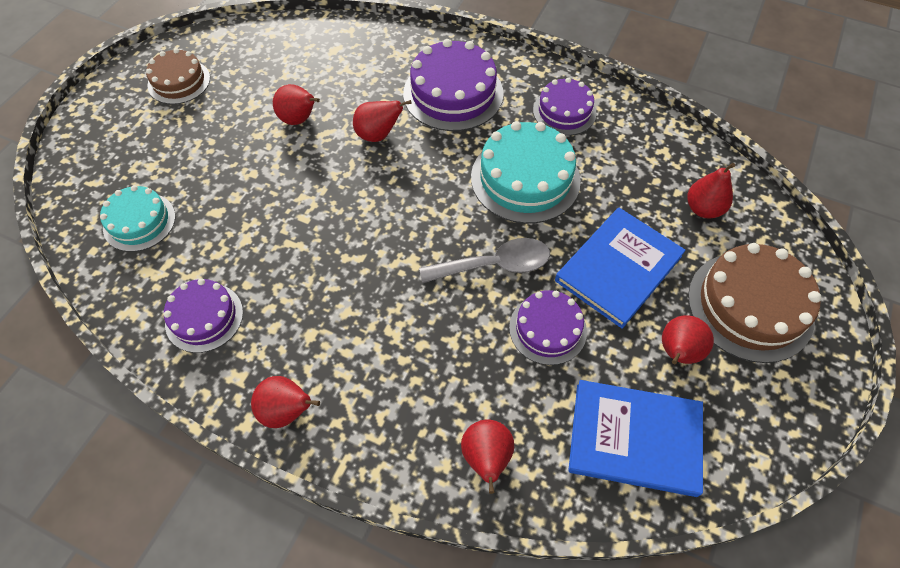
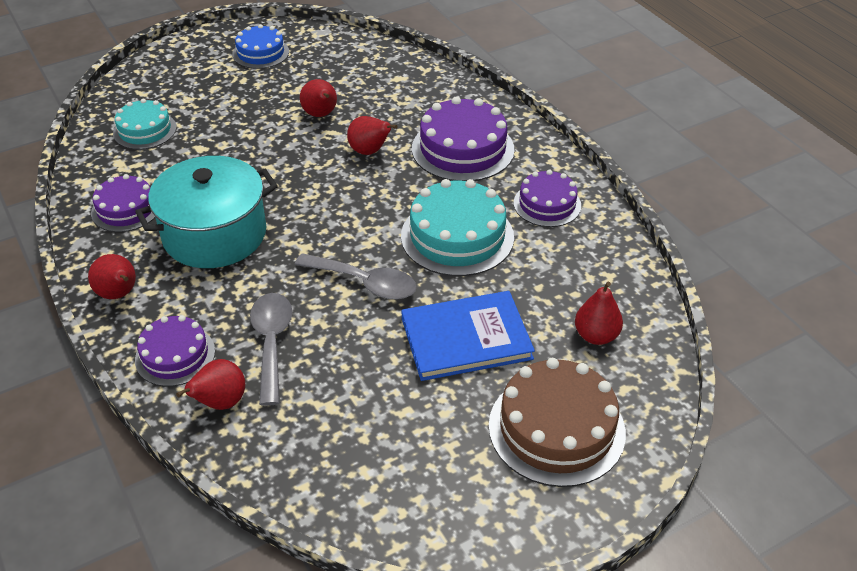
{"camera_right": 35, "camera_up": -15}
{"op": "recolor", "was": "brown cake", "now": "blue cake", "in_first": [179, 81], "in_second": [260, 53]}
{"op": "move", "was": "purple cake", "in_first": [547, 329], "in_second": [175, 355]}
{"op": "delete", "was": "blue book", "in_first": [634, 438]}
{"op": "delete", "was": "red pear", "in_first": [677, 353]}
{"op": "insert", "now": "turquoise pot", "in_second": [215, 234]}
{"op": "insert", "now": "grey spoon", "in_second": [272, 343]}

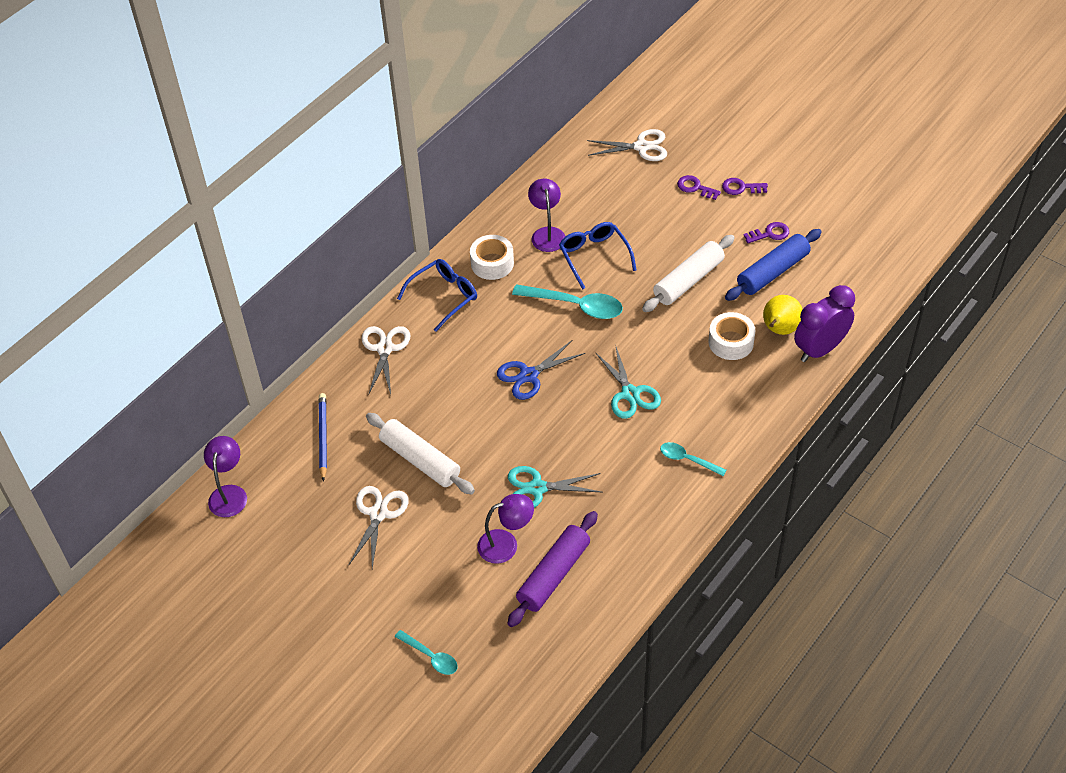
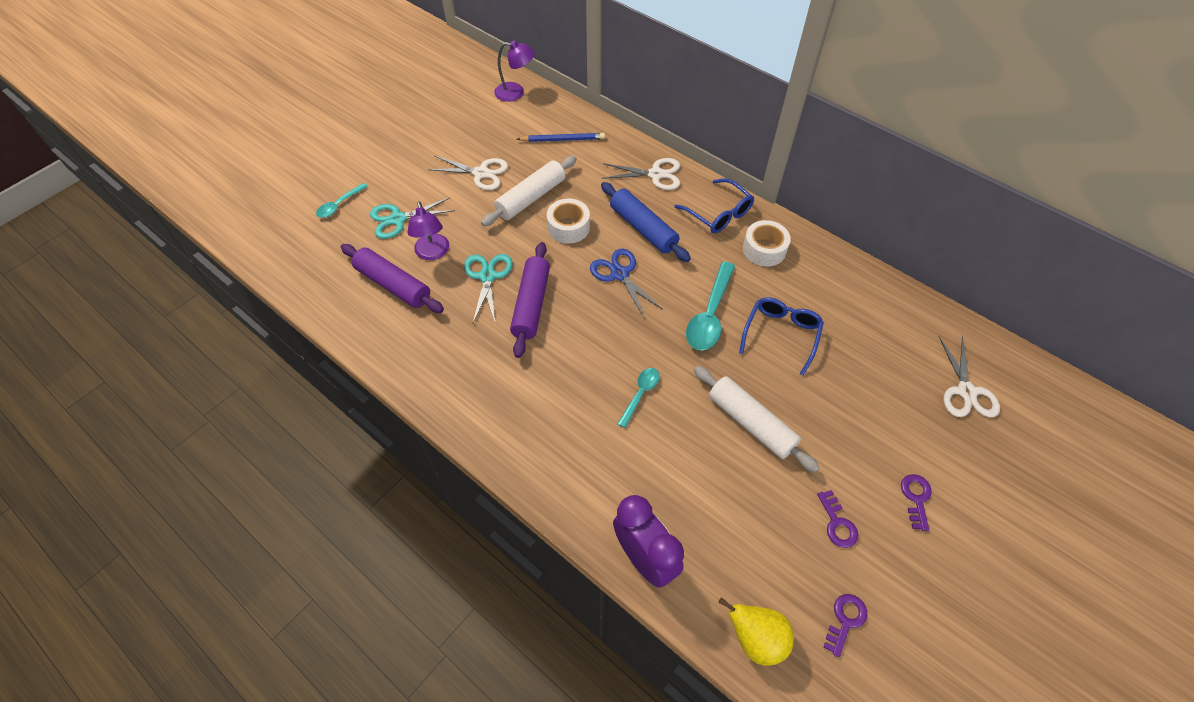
{"camera_right": 90, "camera_up": 5}
{"op": "delete", "was": "purple lamp", "in_first": [547, 234]}
{"op": "rotate", "was": "blue glasses", "in_first": [594, 256], "in_second": [781, 334], "clockwise": -45}
{"op": "move", "was": "turquoise scissors", "in_first": [630, 394], "in_second": [398, 219]}
{"op": "move", "was": "turquoise spoon", "in_first": [688, 460], "in_second": [640, 394]}
{"op": "move", "was": "purple key", "in_first": [695, 187], "in_second": [845, 620]}
{"op": "move", "was": "white tape", "in_first": [731, 342], "in_second": [568, 227]}
{"op": "move", "was": "blue rolling pin", "in_first": [772, 272], "in_second": [643, 228]}
{"op": "move", "was": "yellow pear", "in_first": [779, 330], "in_second": [755, 638]}
{"op": "insert", "now": "purple rolling pin", "in_second": [531, 304]}

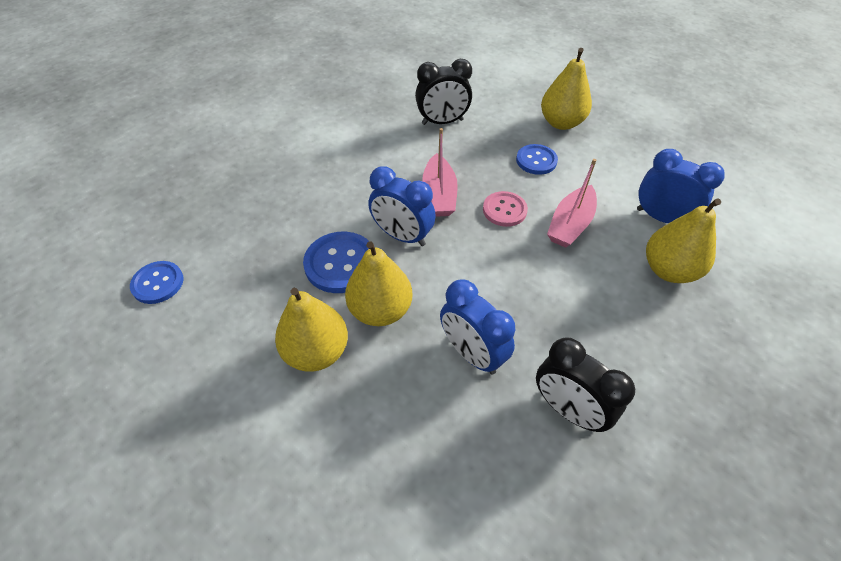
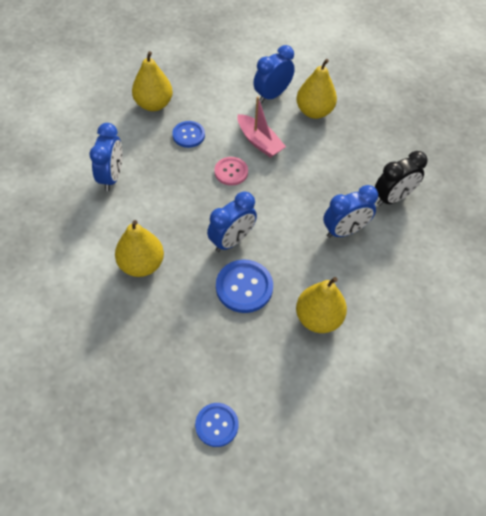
{"camera_right": -75, "camera_up": 5}
{"op": "move", "was": "yellow pear", "in_first": [380, 310], "in_second": [141, 264]}
{"op": "recolor", "was": "black clock", "now": "blue clock", "in_first": [442, 122], "in_second": [112, 177]}
{"op": "delete", "was": "pink boat", "in_first": [439, 195]}

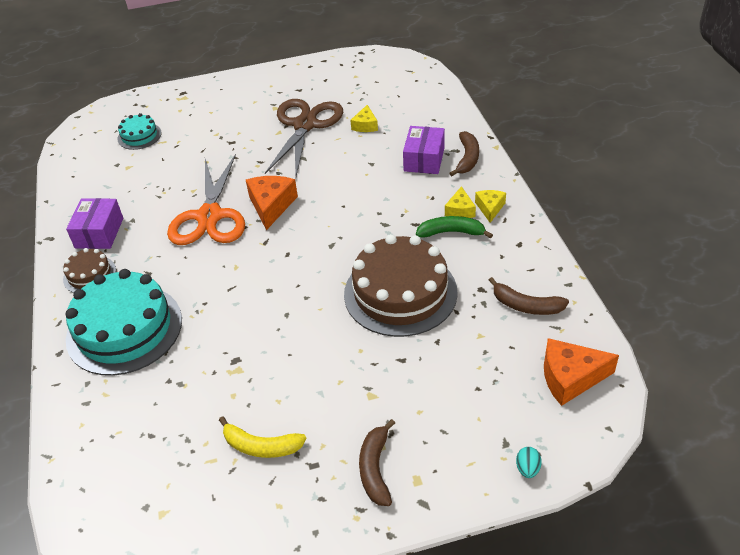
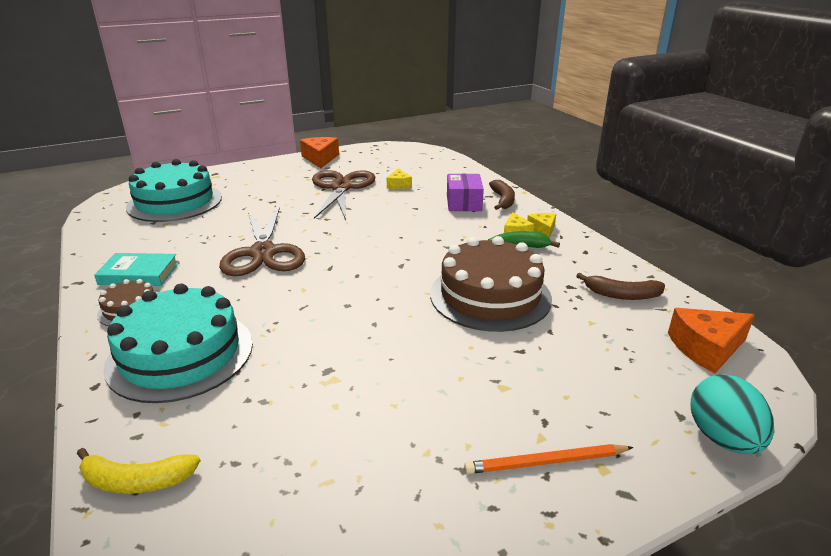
{"camera_right": -15, "camera_up": -15}
{"op": "replace", "was": "purple box", "now": "turquoise book", "in_first": [99, 233], "in_second": [139, 274]}
{"op": "resize", "was": "turquoise cake", "in_first": [139, 136], "in_second": [175, 202], "ratio": 2.06}
{"op": "recolor", "was": "orange scissors", "now": "brown scissors", "in_first": [209, 216], "in_second": [263, 253]}
{"op": "move", "was": "yellow banana", "in_first": [261, 446], "in_second": [136, 481]}
{"op": "move", "was": "orange cheese", "in_first": [271, 206], "in_second": [320, 159]}
{"op": "replace", "was": "brown banana", "now": "orange pencil", "in_first": [375, 468], "in_second": [545, 462]}
{"op": "resize", "was": "turquoise egg", "in_first": [527, 469], "in_second": [722, 438], "ratio": 2.19}

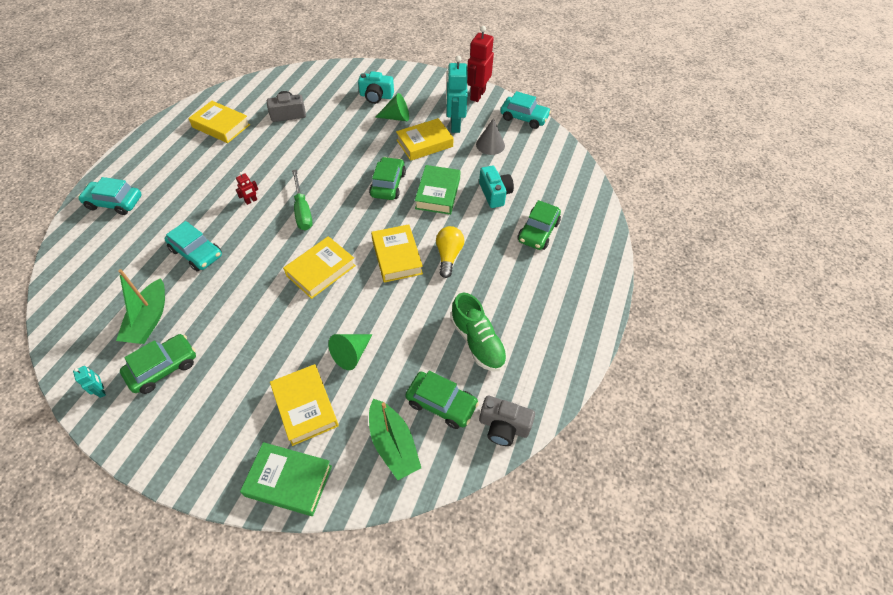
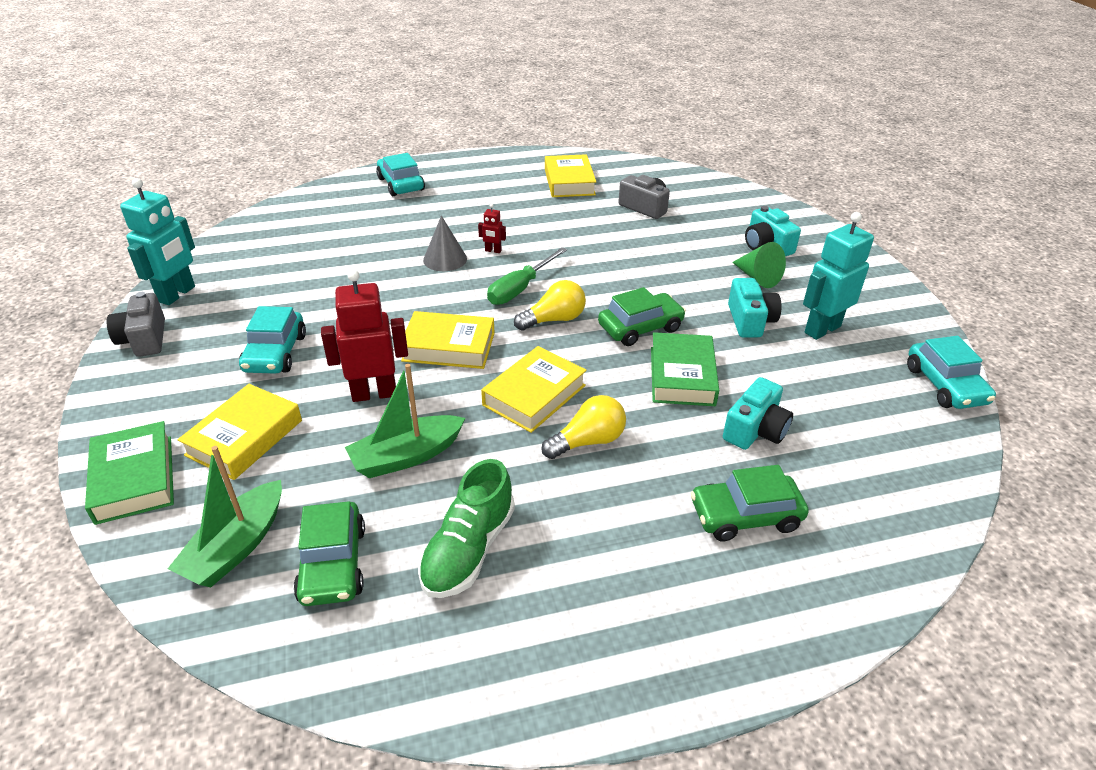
{"camera_right": 55, "camera_up": -15}
{"op": "resize", "was": "turquoise robot", "in_first": [101, 390], "in_second": [177, 294], "ratio": 2.22}
{"op": "move", "was": "green boat", "in_first": [149, 319], "in_second": [406, 456]}
{"op": "delete", "was": "green car", "in_first": [163, 368]}
{"op": "move", "was": "turquoise car", "in_first": [196, 253], "in_second": [275, 353]}
{"op": "delete", "was": "green cone", "in_first": [351, 354]}
{"op": "replace", "was": "yellow book", "now": "turquoise camera", "in_first": [424, 143], "in_second": [750, 321]}
{"op": "rotate", "was": "green book", "in_first": [437, 193], "in_second": [682, 376], "clockwise": -60}
{"op": "move", "was": "red robot", "in_first": [477, 95], "in_second": [374, 393]}
{"op": "move", "was": "grey cone", "in_first": [490, 145], "in_second": [445, 259]}
{"op": "move", "was": "grey camera", "in_first": [503, 426], "in_second": [144, 339]}
{"op": "insert", "now": "yellow light bulb", "in_second": [554, 320]}

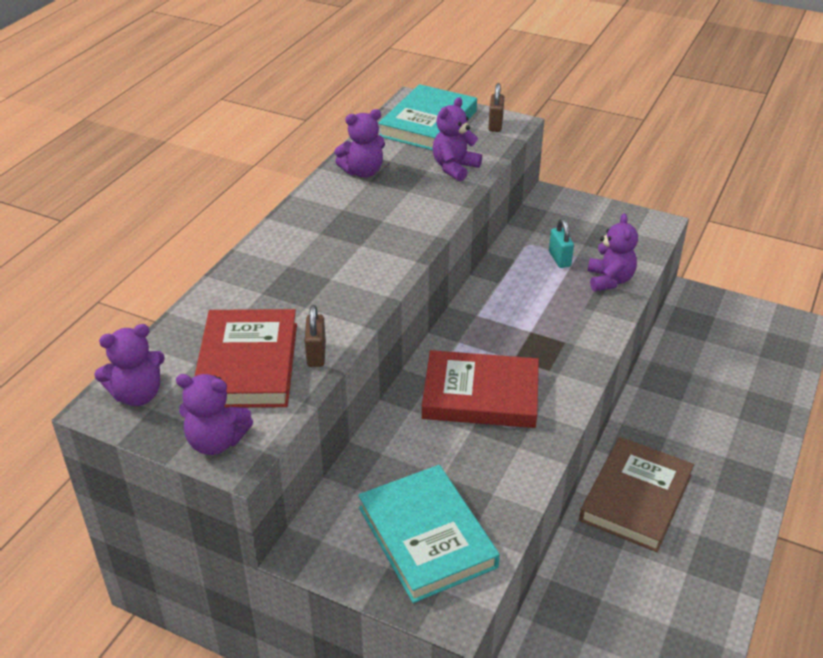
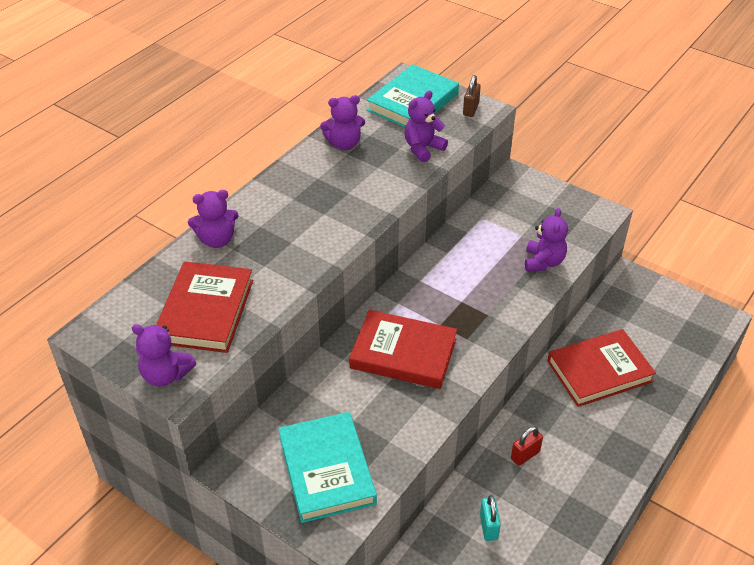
{"camera_right": 10, "camera_up": 5}
{"op": "move", "was": "purple teddy bear", "in_first": [138, 395], "in_second": [217, 240]}
{"op": "delete", "was": "brown padlock", "in_first": [316, 354]}
{"op": "move", "was": "turquoise padlock", "in_first": [559, 259], "in_second": [488, 527]}
{"op": "replace", "was": "brown book", "now": "red padlock", "in_first": [636, 498], "in_second": [525, 455]}
{"op": "insert", "now": "red book", "in_second": [599, 371]}

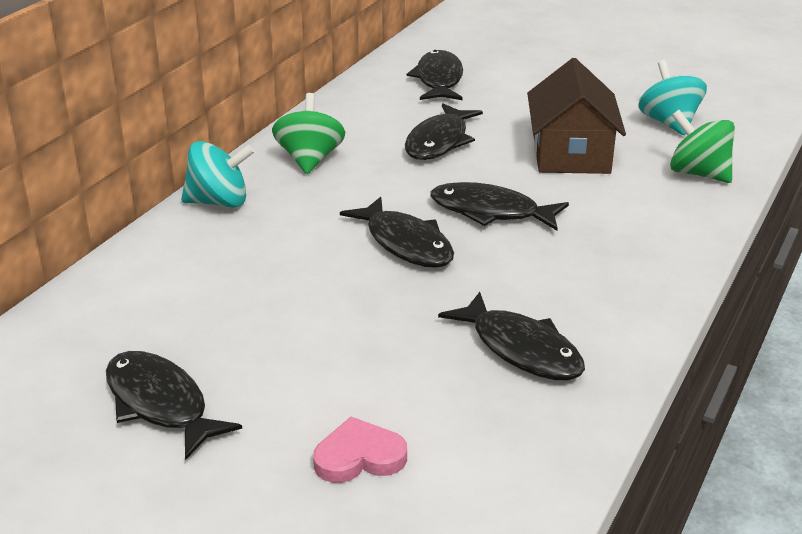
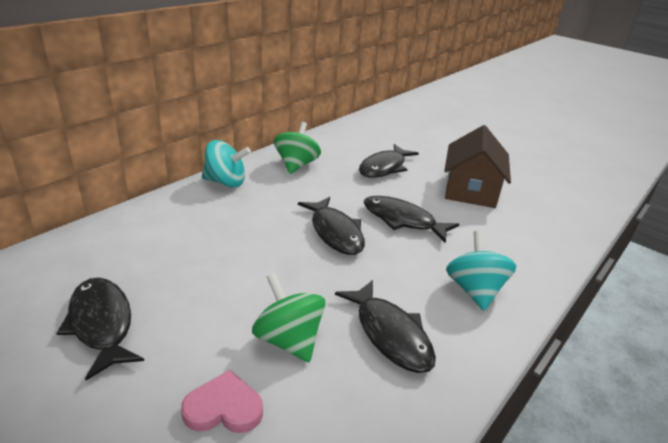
{"camera_right": 10, "camera_up": 0}
{"op": "delete", "was": "black fish", "in_first": [439, 80]}
{"op": "move", "was": "turquoise spinning top", "in_first": [669, 123], "in_second": [474, 290]}
{"op": "move", "was": "green spinning top", "in_first": [698, 173], "in_second": [289, 340]}

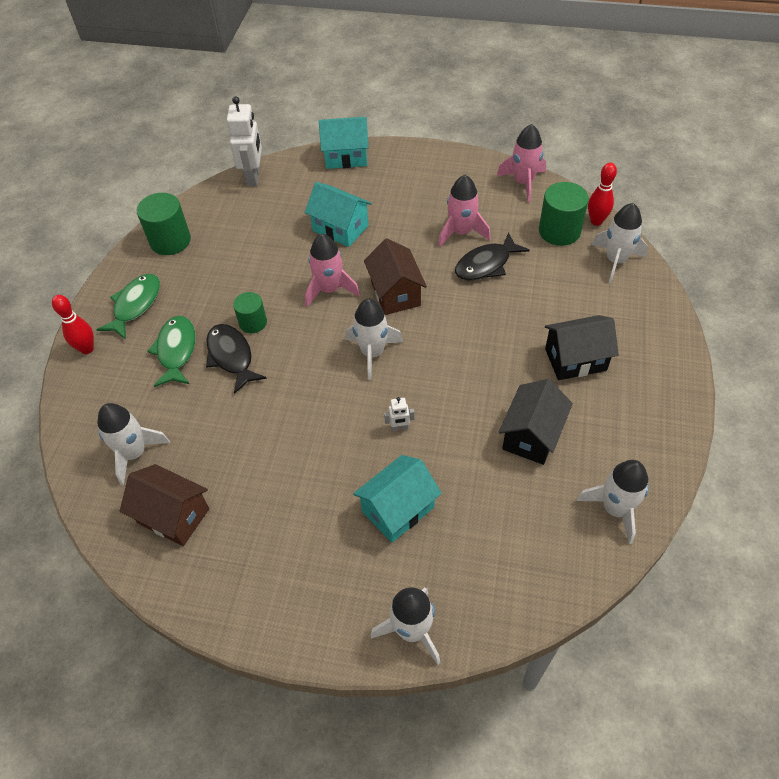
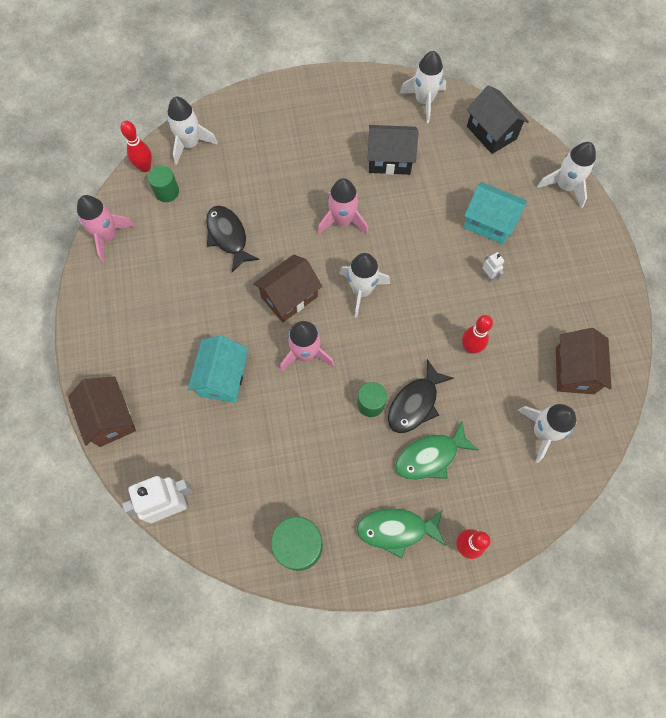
{"camera_right": -115, "camera_up": 15}
{"op": "recolor", "was": "turquoise house", "now": "brown house", "in_first": [346, 157], "in_second": [110, 418]}
{"op": "move", "was": "white robot", "in_first": [399, 428], "in_second": [488, 276]}
{"op": "move", "was": "pink rocket", "in_first": [461, 232], "in_second": [342, 221]}
{"op": "rotate", "was": "black fish", "in_first": [486, 264], "in_second": [228, 236], "clockwise": -150}
{"op": "resize", "was": "green cylinder", "in_first": [559, 231], "in_second": [167, 192], "ratio": 0.63}
{"op": "move", "was": "black house", "in_first": [575, 359], "in_second": [491, 132]}
{"op": "insert", "now": "red bowling pin", "in_second": [470, 347]}

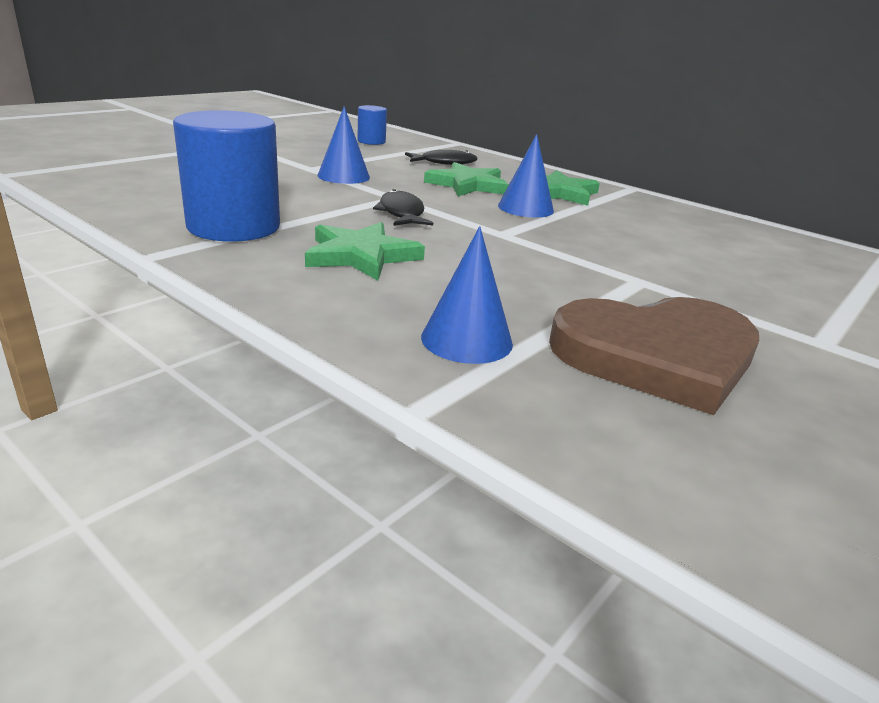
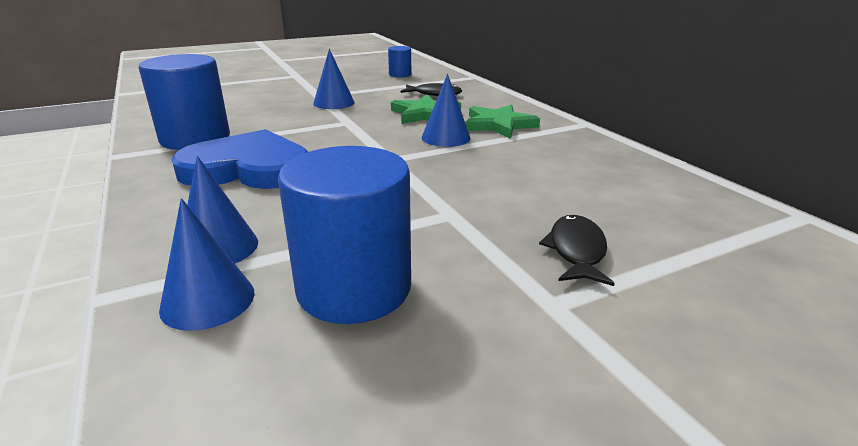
{"camera_right": 25, "camera_up": 0}
{"op": "replace", "was": "green star", "now": "blue heart", "in_first": [361, 256], "in_second": [248, 168]}
{"op": "move", "was": "black fish", "in_first": [402, 213], "in_second": [576, 251]}
{"op": "replace", "was": "brown heart", "now": "blue cylinder", "in_first": [657, 356], "in_second": [354, 288]}
{"op": "insert", "now": "blue cone", "in_second": [208, 300]}

